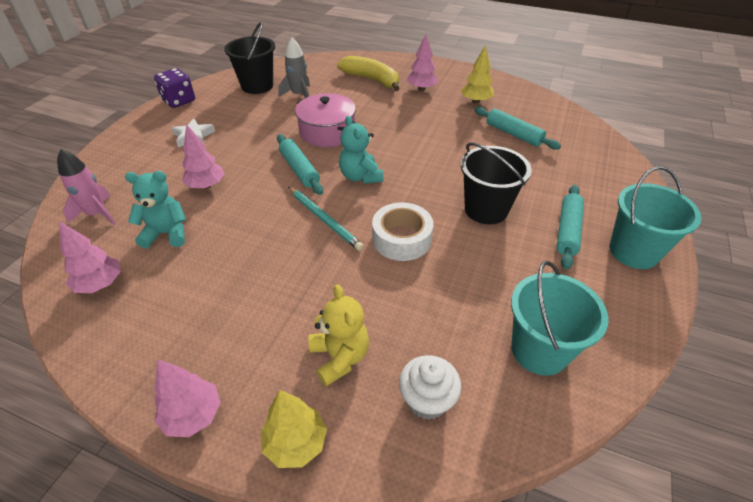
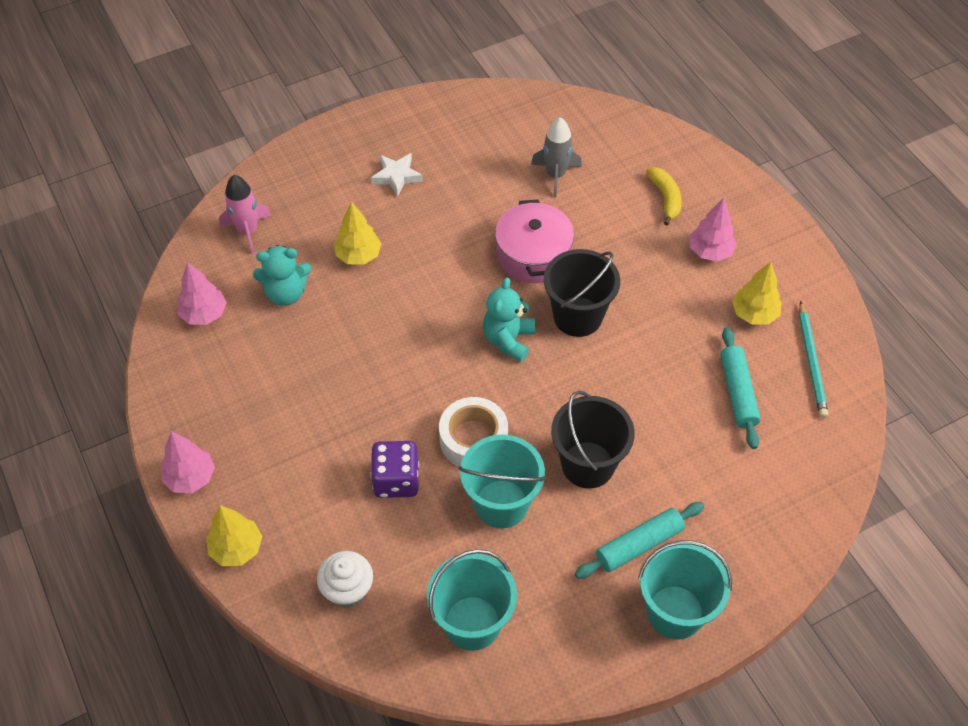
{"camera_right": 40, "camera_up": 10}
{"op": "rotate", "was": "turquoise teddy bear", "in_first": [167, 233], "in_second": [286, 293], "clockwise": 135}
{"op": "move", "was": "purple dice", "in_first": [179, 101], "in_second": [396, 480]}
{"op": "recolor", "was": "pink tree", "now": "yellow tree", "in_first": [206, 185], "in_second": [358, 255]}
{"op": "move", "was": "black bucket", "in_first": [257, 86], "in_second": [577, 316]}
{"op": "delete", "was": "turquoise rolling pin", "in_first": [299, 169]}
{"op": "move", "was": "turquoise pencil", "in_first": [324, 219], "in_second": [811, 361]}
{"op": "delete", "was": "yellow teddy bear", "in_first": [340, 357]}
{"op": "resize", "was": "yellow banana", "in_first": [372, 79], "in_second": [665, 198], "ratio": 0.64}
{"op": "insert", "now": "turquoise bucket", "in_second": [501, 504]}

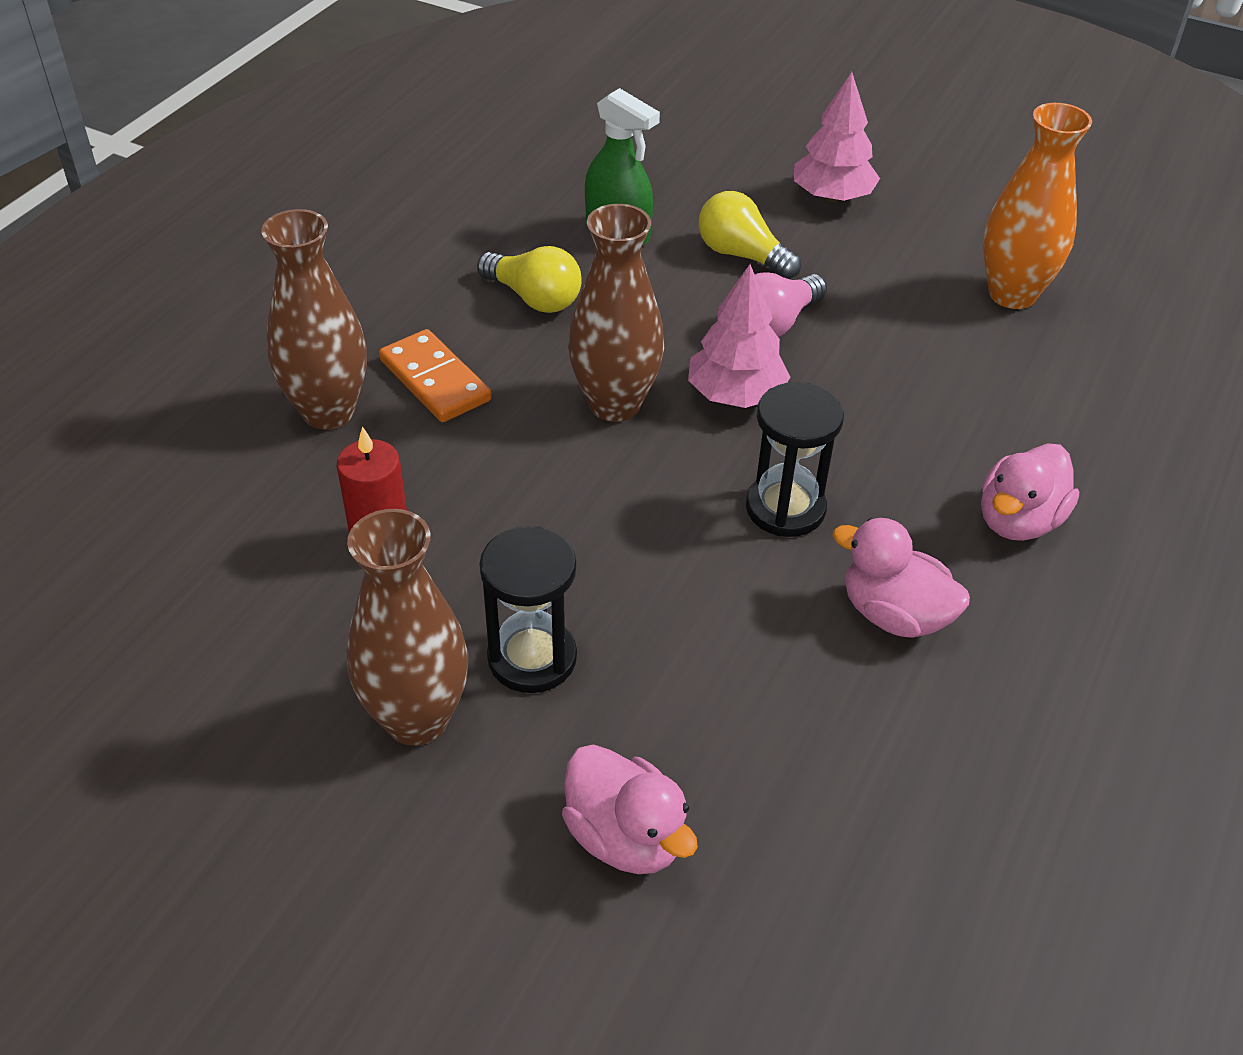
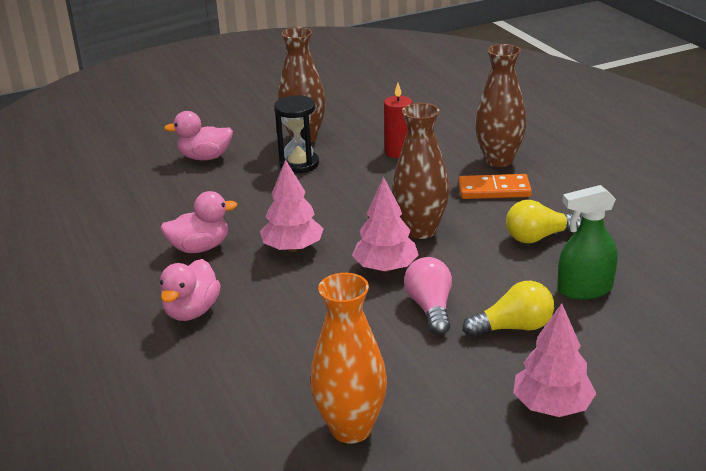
{"camera_right": 130, "camera_up": -15}
{"op": "replace", "was": "black hourglass", "now": "pink tree", "in_first": [785, 508], "in_second": [293, 248]}
{"op": "rotate", "was": "pink duck", "in_first": [1018, 521], "in_second": [192, 311], "clockwise": -150}

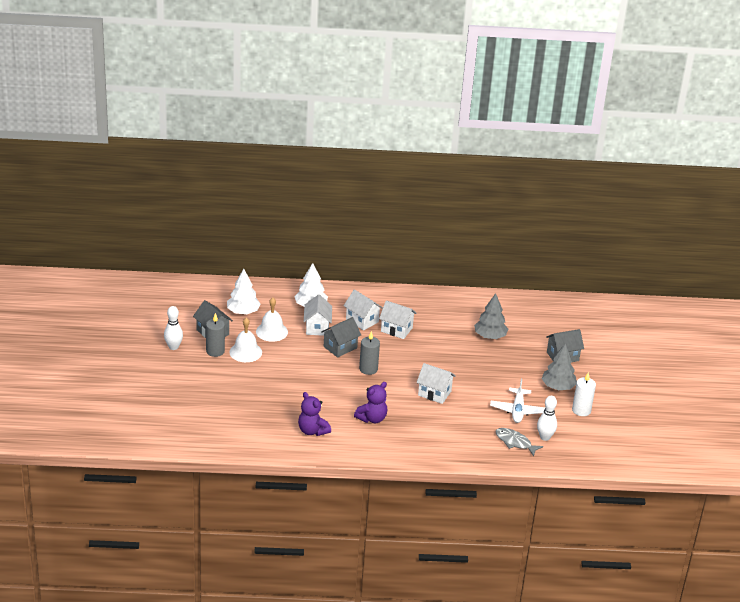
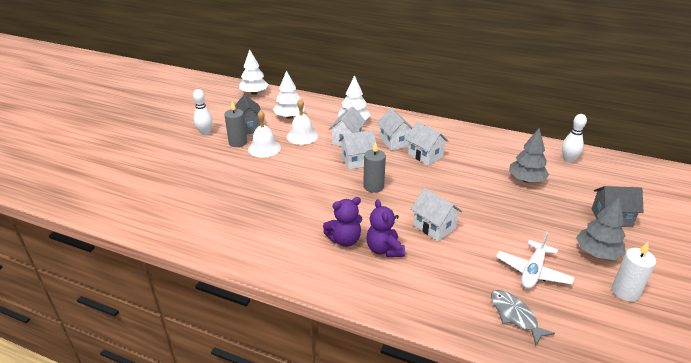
{"camera_right": 25, "camera_up": 0}
{"op": "move", "was": "purple teddy bear", "in_first": [312, 431], "in_second": [384, 250]}
{"op": "recolor", "was": "grey house", "now": "white house", "in_first": [340, 347], "in_second": [357, 161]}
{"op": "move", "was": "white bowling pin", "in_first": [545, 437], "in_second": [568, 160]}
{"op": "insert", "now": "white tree", "in_second": [254, 93]}

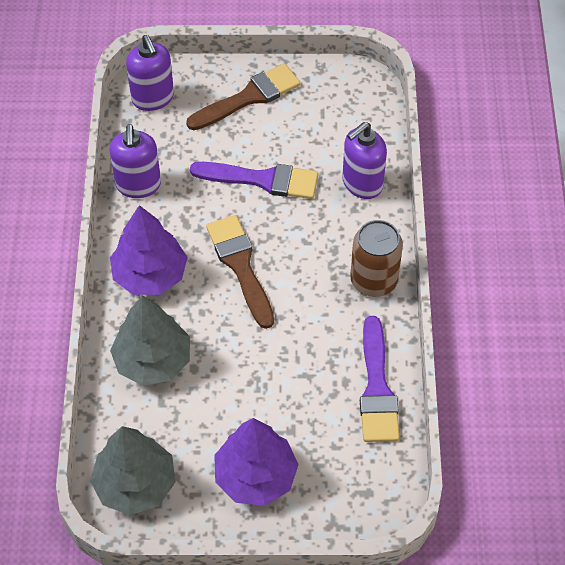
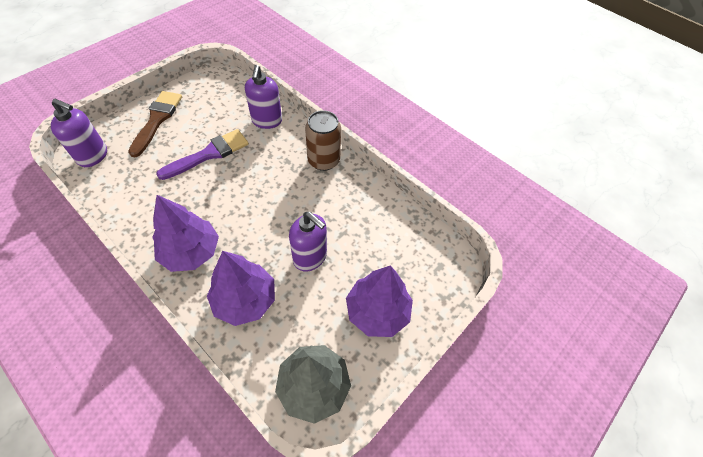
{"camera_right": -50, "camera_up": 0}
{"op": "move", "was": "purple soap dispenser", "in_first": [138, 185], "in_second": [310, 257]}
{"op": "recolor", "was": "grey tree", "now": "purple tree", "in_first": [152, 360], "in_second": [245, 300]}
{"op": "delete", "was": "brown brush", "in_first": [240, 266]}
{"op": "delete", "was": "purple brush", "in_first": [377, 388]}

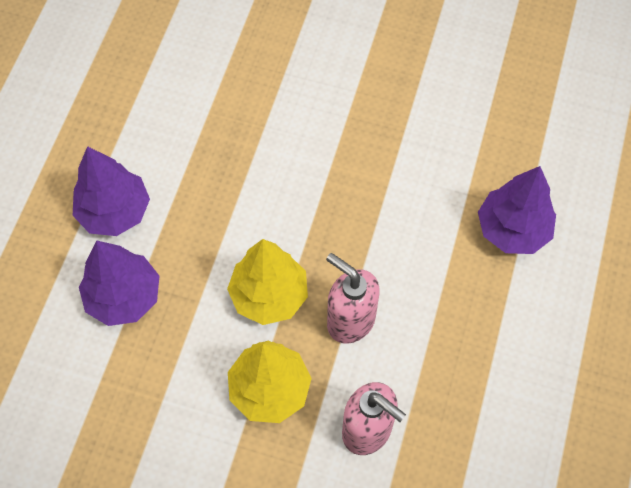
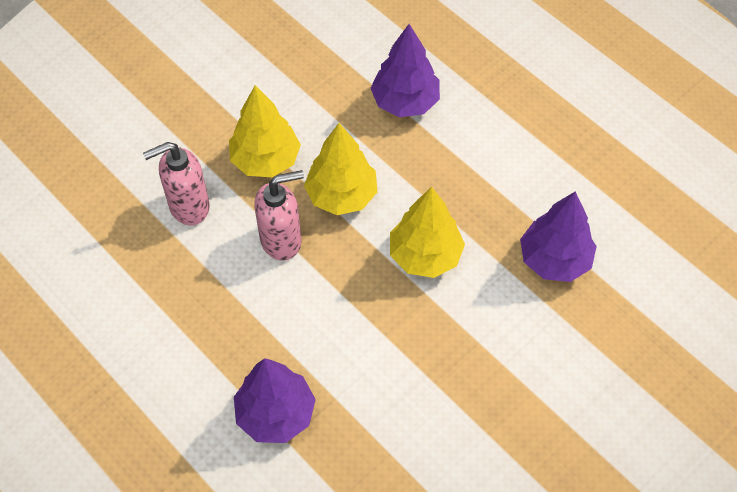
{"camera_right": 120, "camera_up": -5}
{"op": "move", "was": "purple tree", "in_first": [114, 212], "in_second": [554, 260]}
{"op": "insert", "now": "yellow tree", "in_second": [425, 255]}

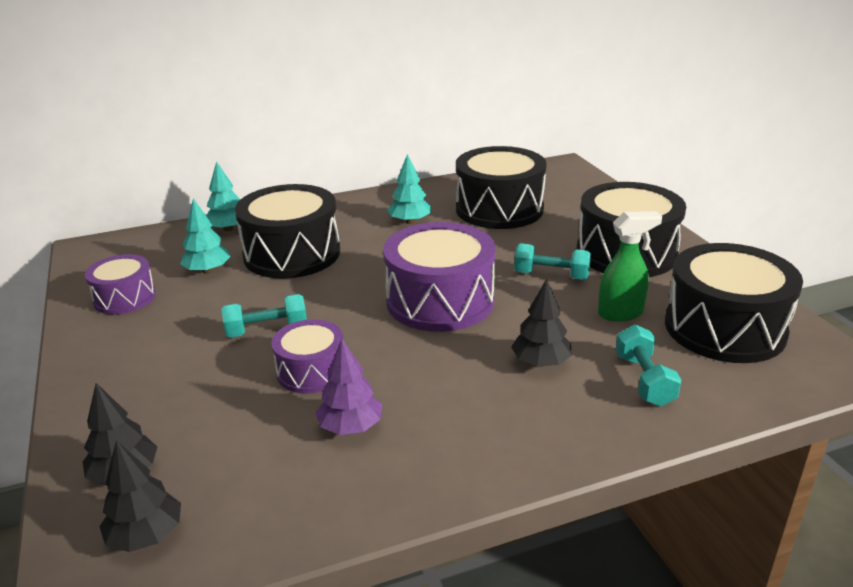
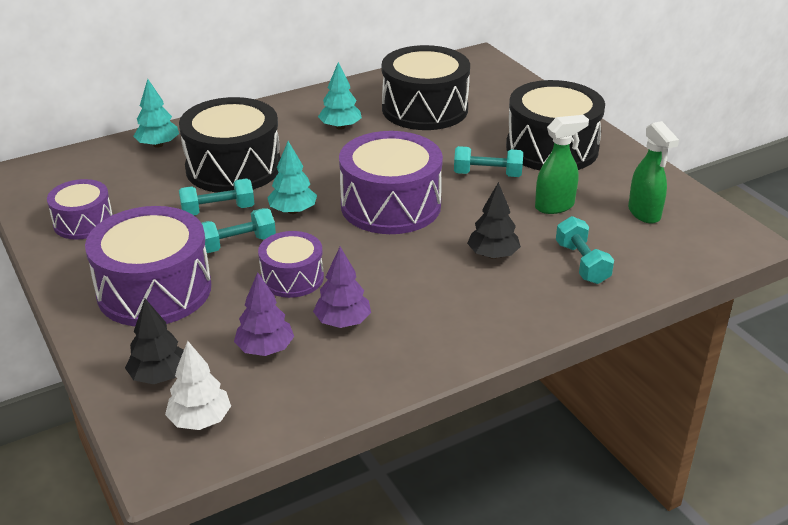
{"camera_right": -10, "camera_up": 5}
{"op": "recolor", "was": "black tree", "now": "white tree", "in_first": [146, 535], "in_second": [200, 420]}
{"op": "move", "was": "turquoise tree", "in_first": [208, 271], "in_second": [293, 211]}
{"op": "replace", "was": "black drum", "now": "green spray bottle", "in_first": [724, 328], "in_second": [644, 213]}
{"op": "insert", "now": "purple drum", "in_second": [154, 290]}
{"op": "insert", "now": "turquoise dumbbell", "in_second": [218, 210]}
{"op": "insert", "now": "purple tree", "in_second": [265, 349]}

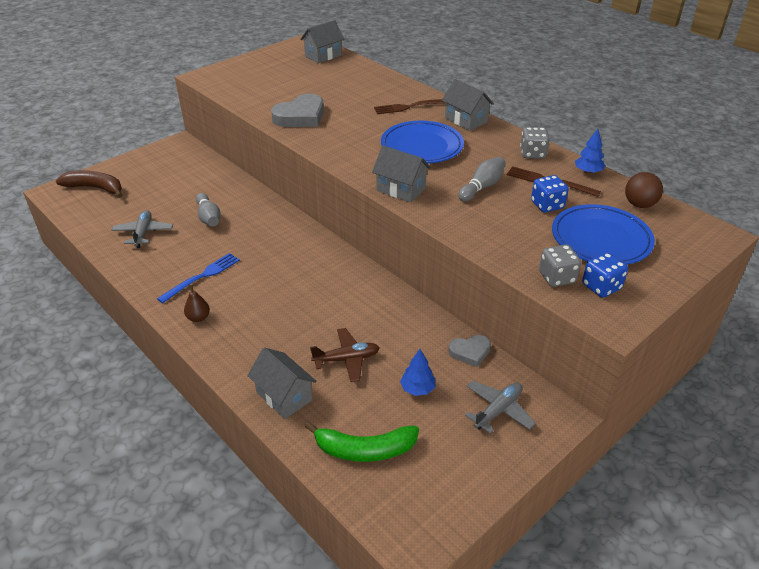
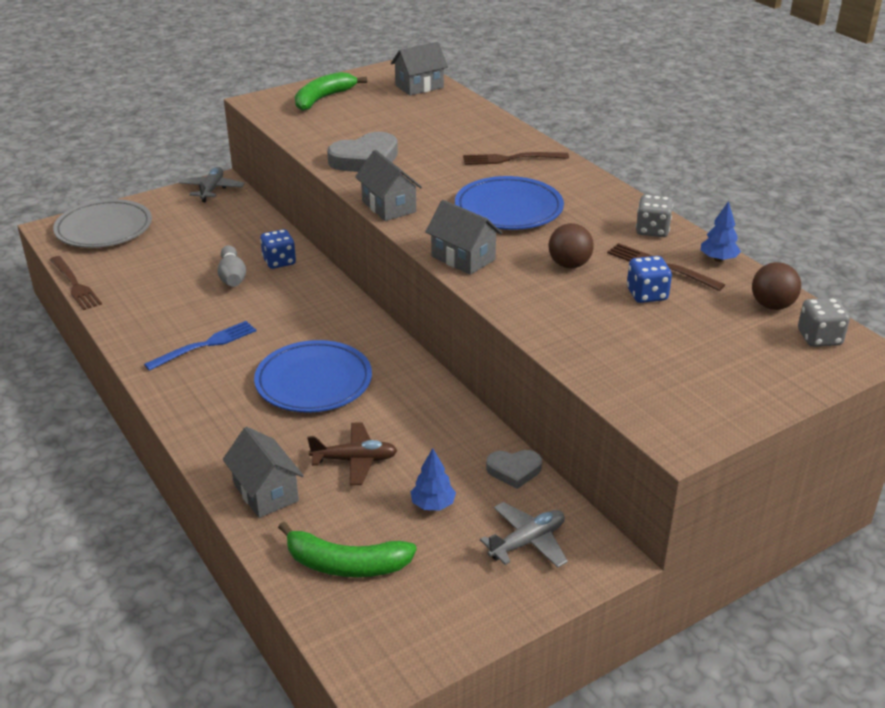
{"camera_right": 10, "camera_up": -5}
{"op": "replace", "was": "brown banana", "now": "grey plate", "in_first": [95, 188], "in_second": [104, 229]}
{"op": "move", "was": "grey plane", "in_first": [143, 233], "in_second": [212, 190]}
{"op": "delete", "was": "brown pear", "in_first": [198, 318]}
{"op": "move", "was": "grey house", "in_first": [466, 120], "in_second": [389, 206]}
{"op": "replace", "was": "grey bowling pin", "now": "brown ball", "in_first": [482, 187], "in_second": [569, 265]}
{"op": "move", "was": "grey dice", "in_first": [557, 277], "in_second": [819, 338]}
{"op": "move", "was": "blue plate", "in_first": [601, 239], "in_second": [314, 382]}
{"op": "move", "was": "blue dice", "in_first": [601, 287], "in_second": [279, 261]}
{"op": "insert", "now": "brown fork", "in_second": [75, 285]}
{"op": "insert", "now": "green banana", "in_second": [323, 98]}

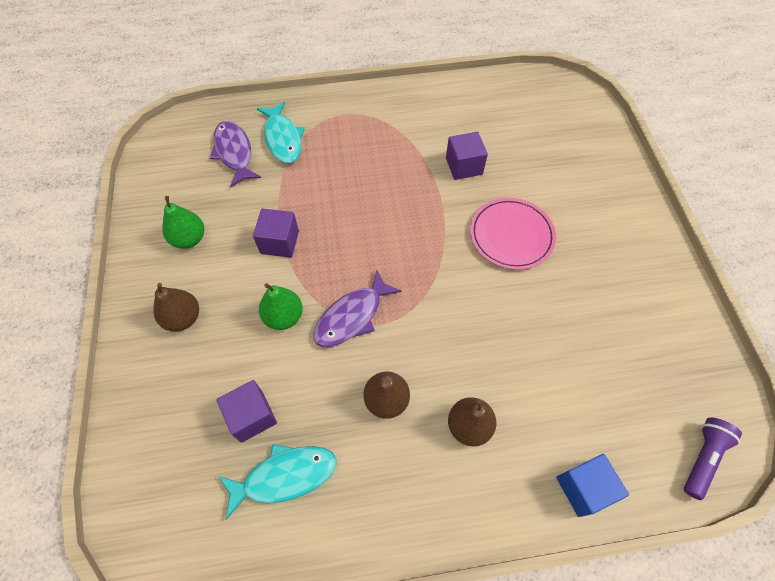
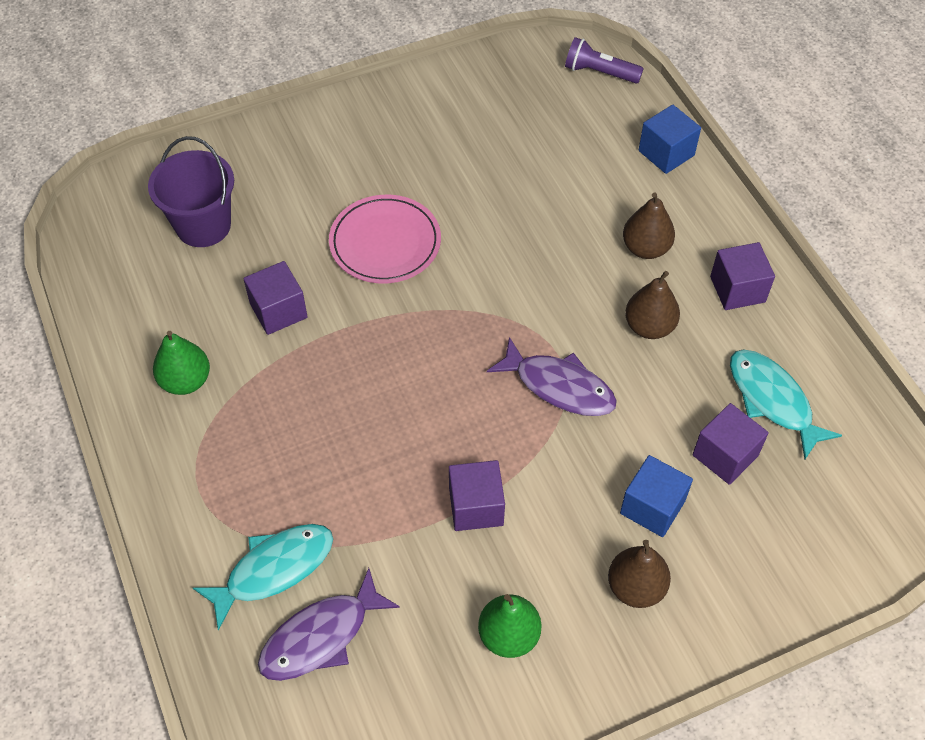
{"camera_right": -105, "camera_up": -5}
{"op": "move", "was": "green pear", "in_first": [284, 316], "in_second": [186, 381]}
{"op": "insert", "now": "purple bucket", "in_second": [203, 226]}
{"op": "insert", "now": "blue cube", "in_second": [652, 507]}
{"op": "insert", "now": "purple cube", "in_second": [737, 289]}

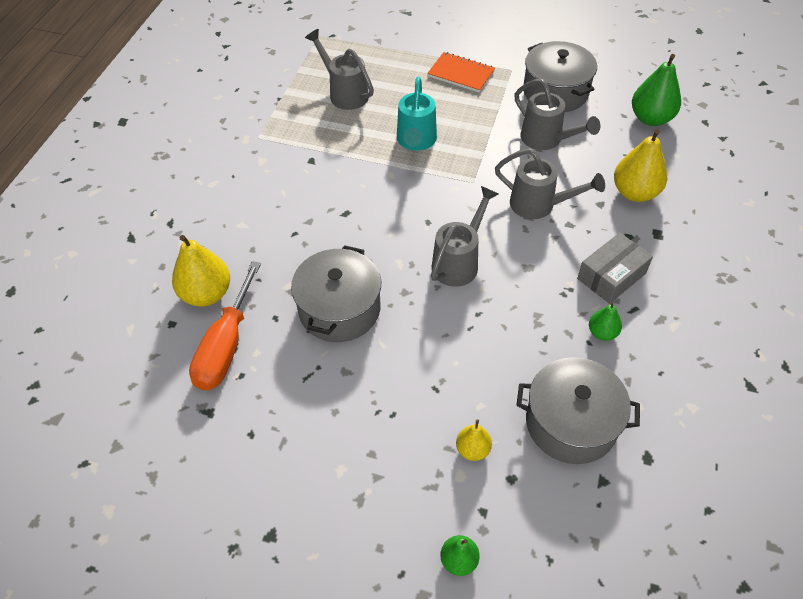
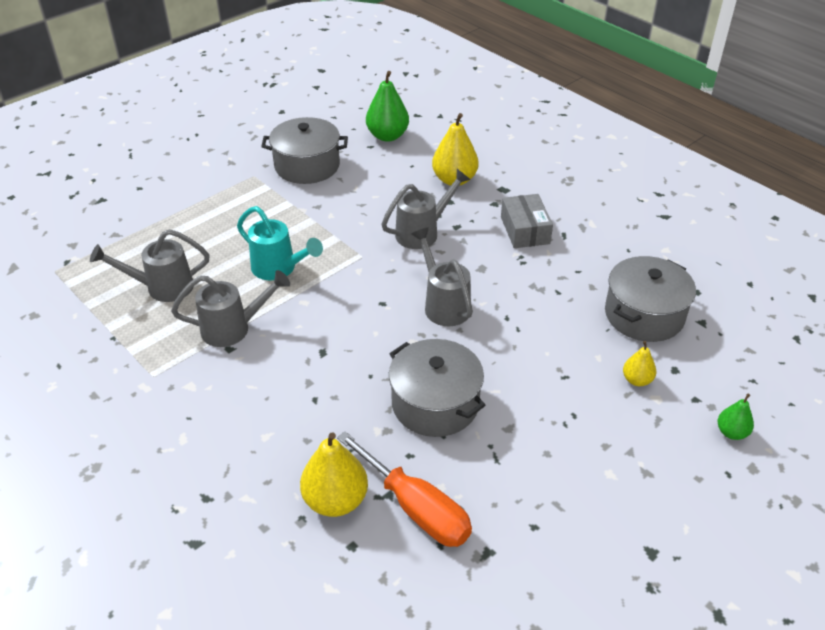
{"camera_right": -60, "camera_up": -10}
{"op": "delete", "was": "orange notebook", "in_first": [461, 74]}
{"op": "move", "was": "grey watering can", "in_first": [546, 140], "in_second": [233, 328]}
{"op": "delete", "was": "green pear", "in_first": [602, 333]}

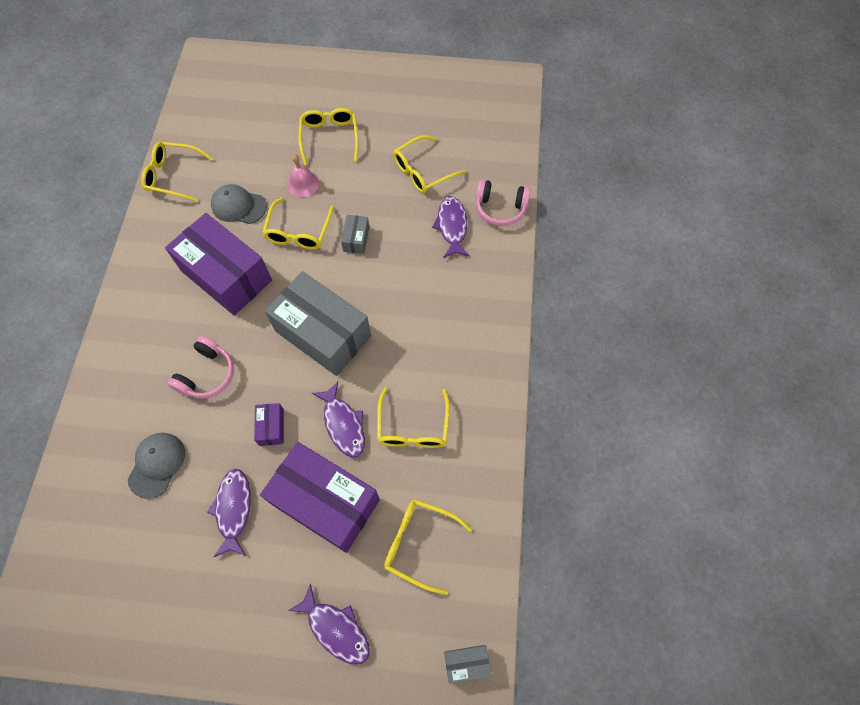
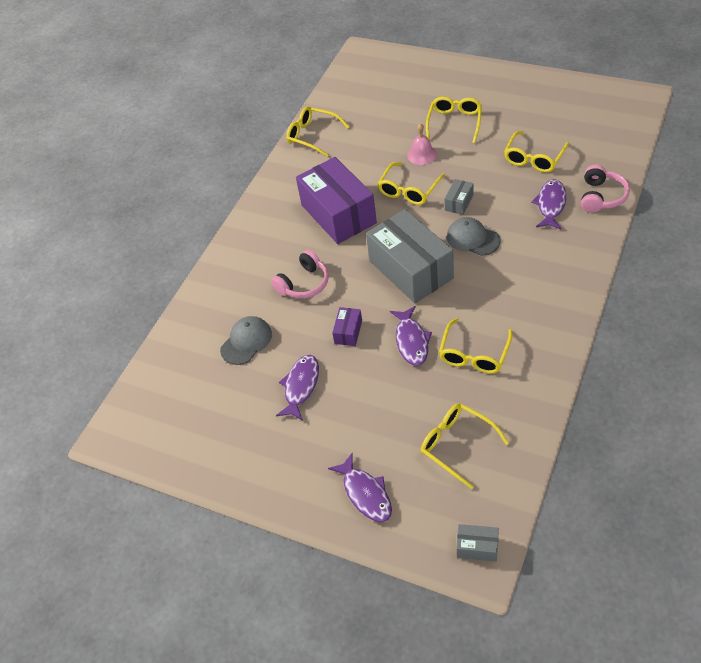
{"camera_right": 25, "camera_up": -15}
{"op": "move", "was": "grey cap", "in_first": [238, 206], "in_second": [472, 238]}
{"op": "delete", "was": "purple box", "in_first": [326, 502]}
{"op": "rotate", "was": "yellow glasses", "in_first": [423, 171], "in_second": [534, 158], "clockwise": -45}
{"op": "rotate", "was": "pink headphones", "in_first": [500, 208], "in_second": [601, 197], "clockwise": -105}

